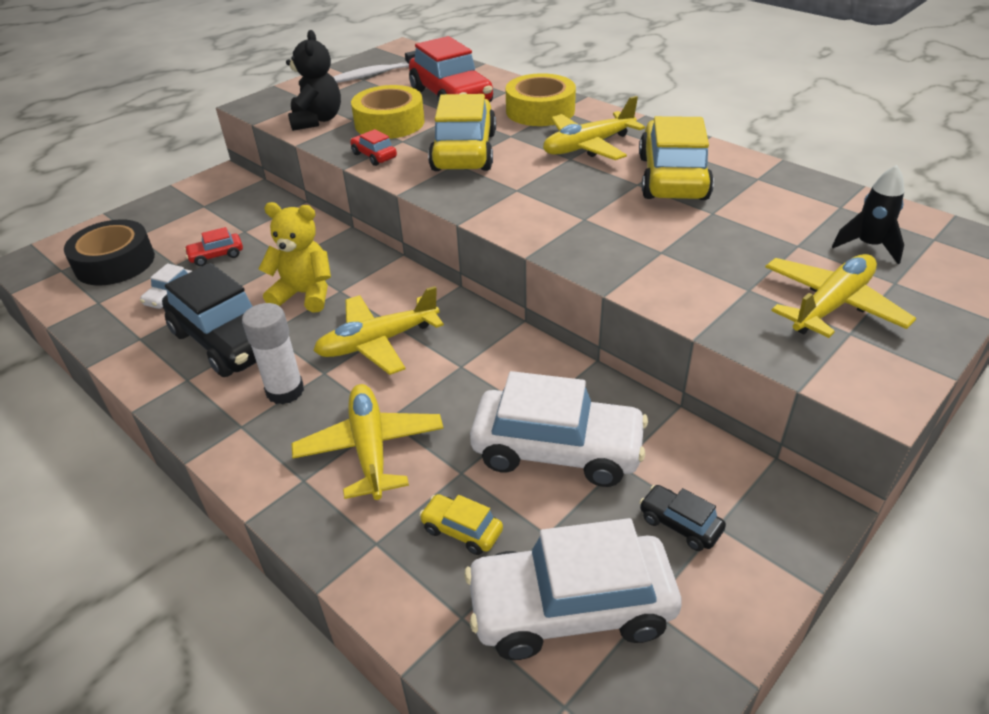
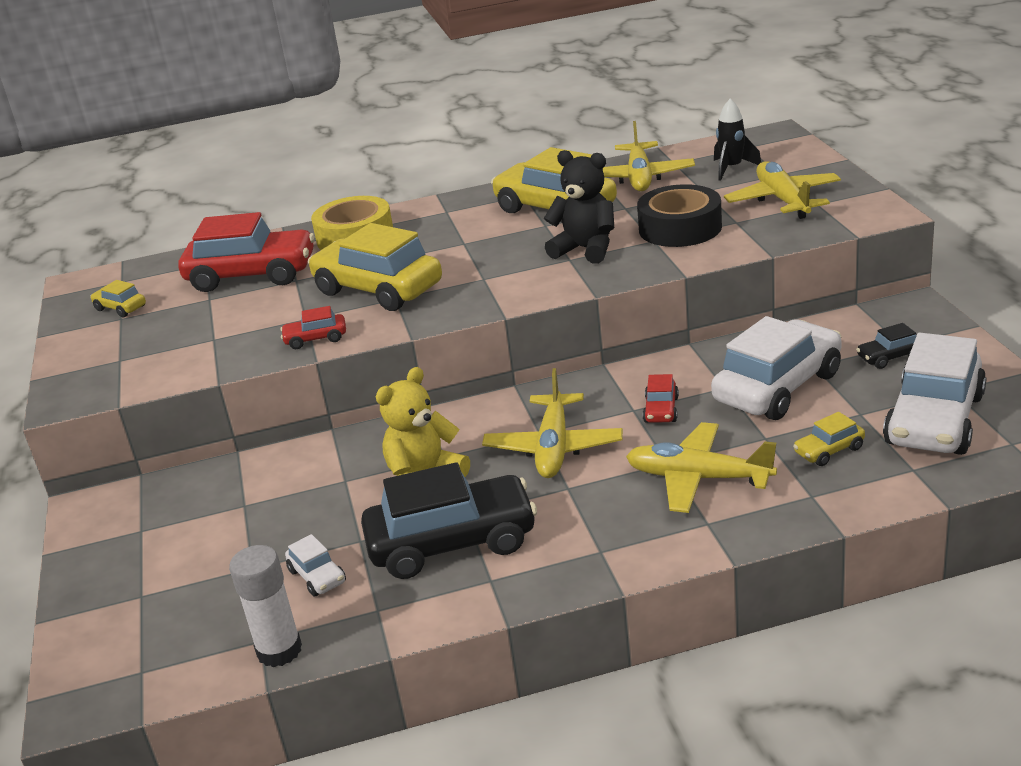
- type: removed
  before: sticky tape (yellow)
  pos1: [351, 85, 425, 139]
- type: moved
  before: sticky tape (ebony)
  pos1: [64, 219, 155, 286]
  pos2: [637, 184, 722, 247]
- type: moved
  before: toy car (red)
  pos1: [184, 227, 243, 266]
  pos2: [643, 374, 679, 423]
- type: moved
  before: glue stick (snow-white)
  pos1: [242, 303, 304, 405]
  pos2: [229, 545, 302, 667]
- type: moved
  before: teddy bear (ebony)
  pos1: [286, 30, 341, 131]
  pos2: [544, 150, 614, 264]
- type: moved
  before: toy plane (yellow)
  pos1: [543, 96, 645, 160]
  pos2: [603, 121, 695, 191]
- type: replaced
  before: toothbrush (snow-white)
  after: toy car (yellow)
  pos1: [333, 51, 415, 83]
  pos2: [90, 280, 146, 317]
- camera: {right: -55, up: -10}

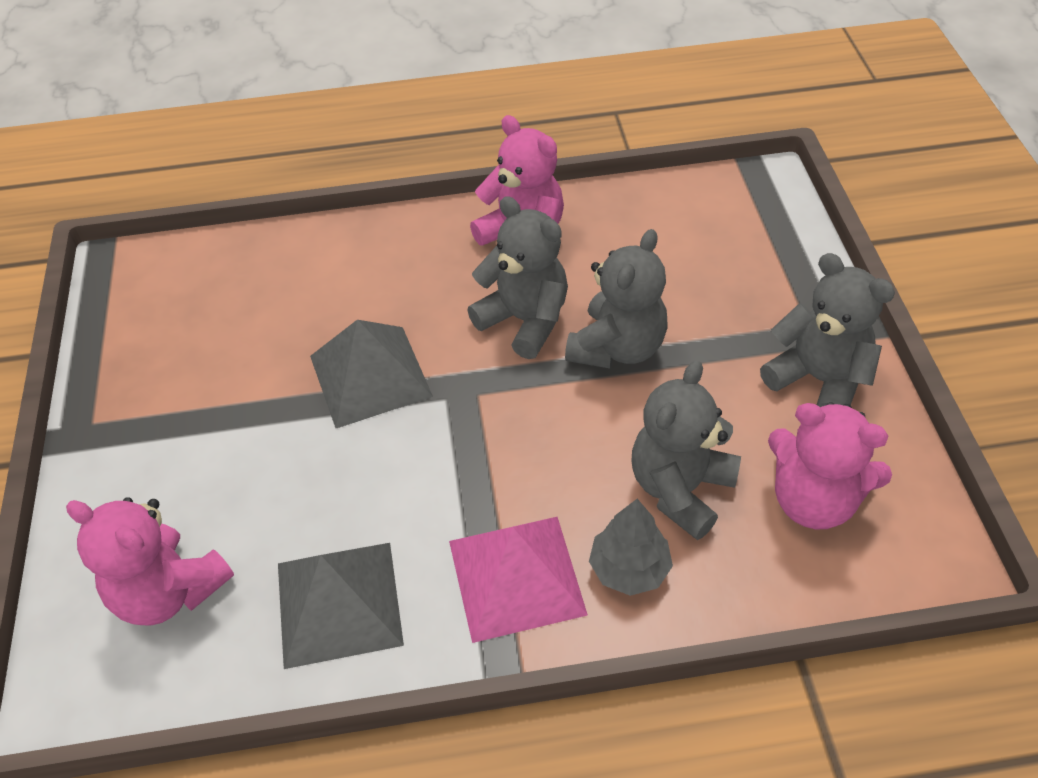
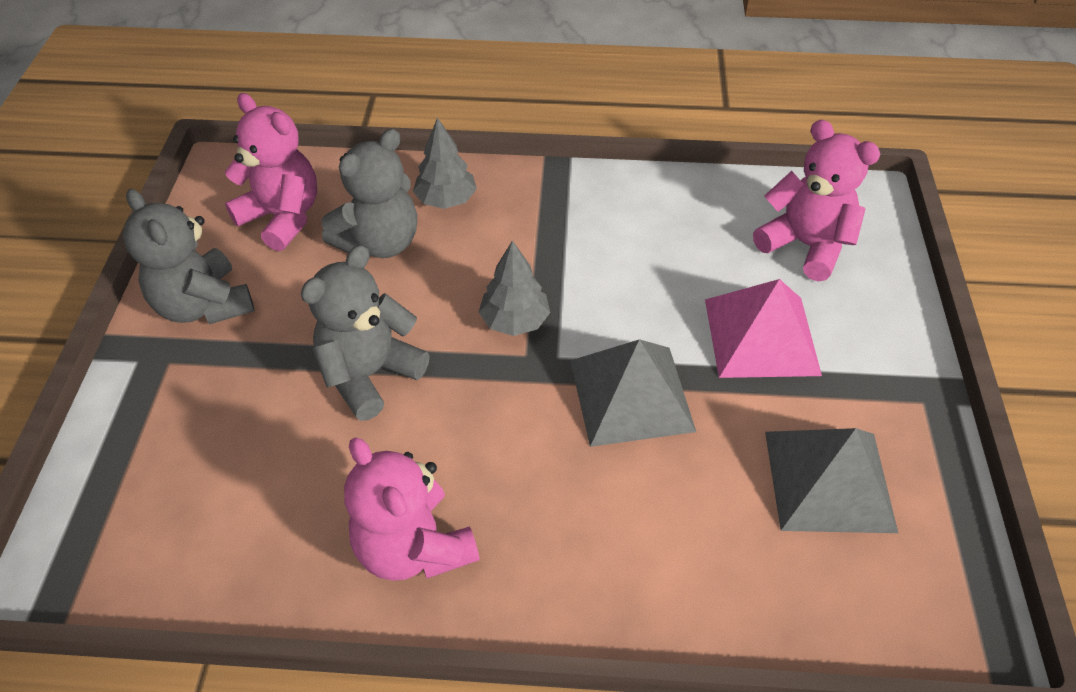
- type: removed
  before: teddy bear (grey)
  pos1: [467, 196, 568, 359]
- type: added
  after: toy tree (grey)
  pos2: [479, 240, 550, 336]
- type: moved
  before: pyramid shape (grey)
  pos1: [278, 543, 404, 669]
  pos2: [765, 428, 898, 533]
- type: moved
  before: pyramid shape (rose-pink)
  pos1: [449, 517, 588, 643]
  pos2: [705, 279, 822, 378]
- camera: {right: -170, up: 0}

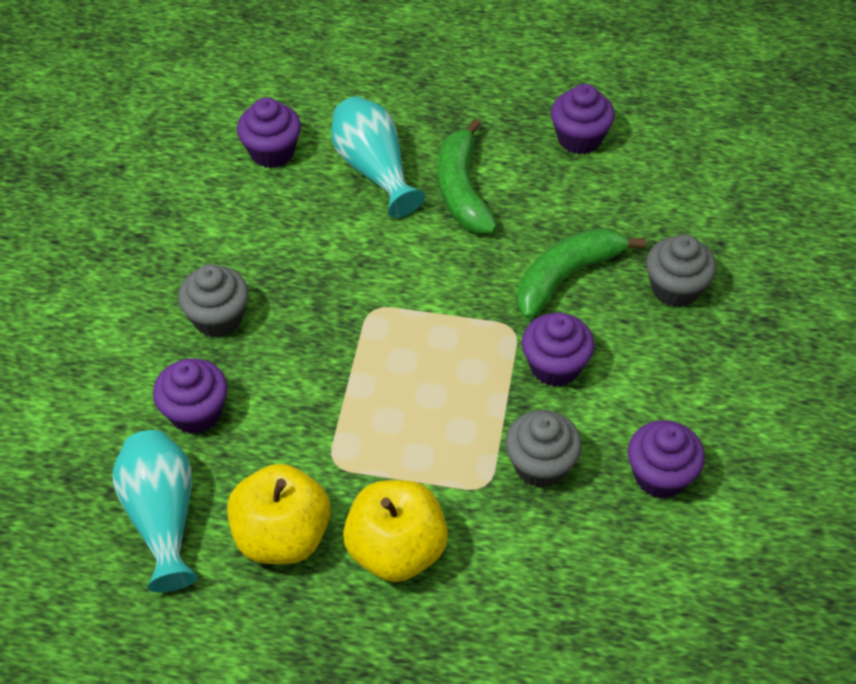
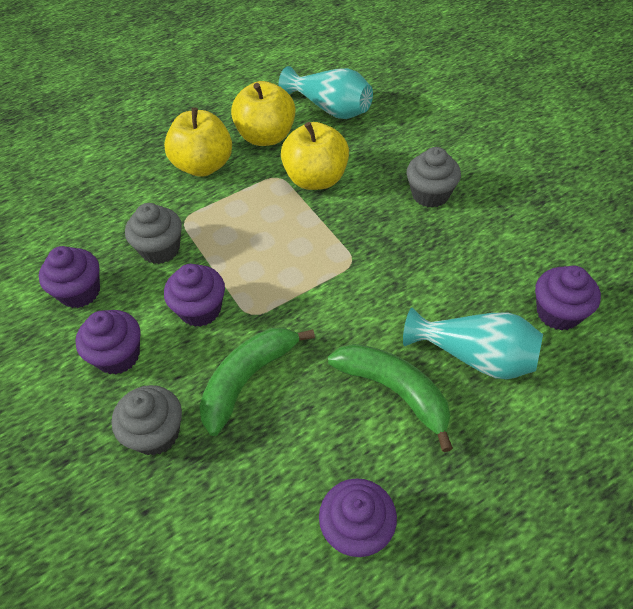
- type: added
  after: apple (yellow)
  pos2: [281, 122, 349, 190]
- type: moved
  before: fairy cake (royal purple)
  pos1: [153, 358, 228, 434]
  pos2: [75, 310, 141, 375]
- type: turned
  before: banana (leaf-green)
  pos1: [517, 228, 646, 319]
  pos2: [199, 328, 315, 436]
  turn: -150
- camera: {right: 140, up: 0}

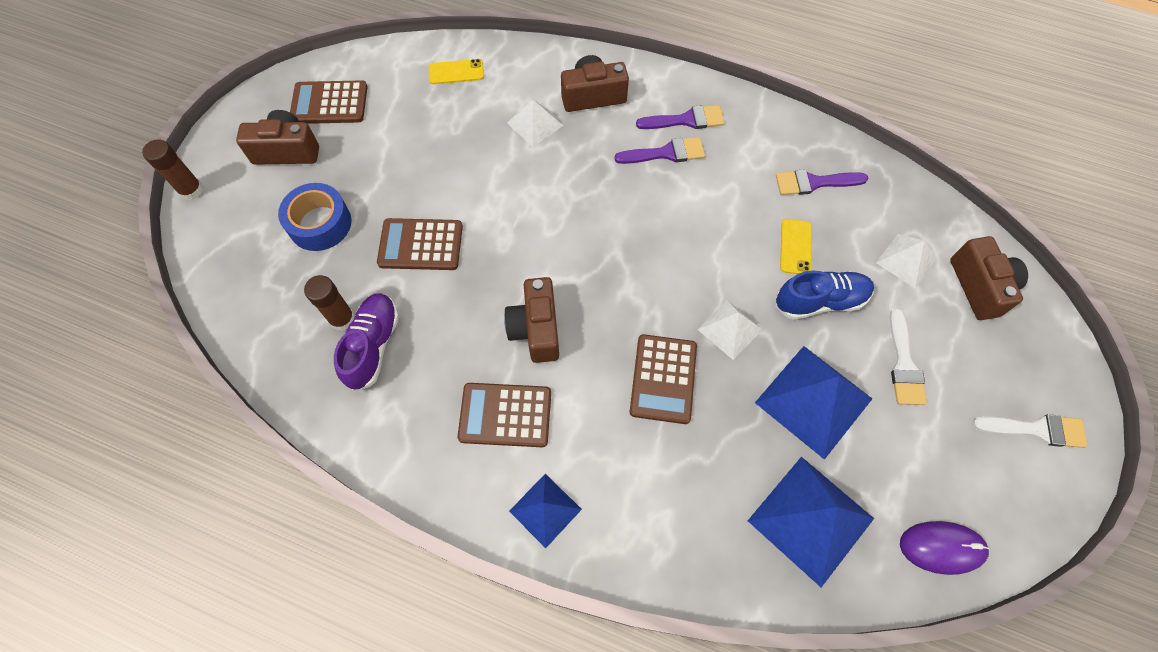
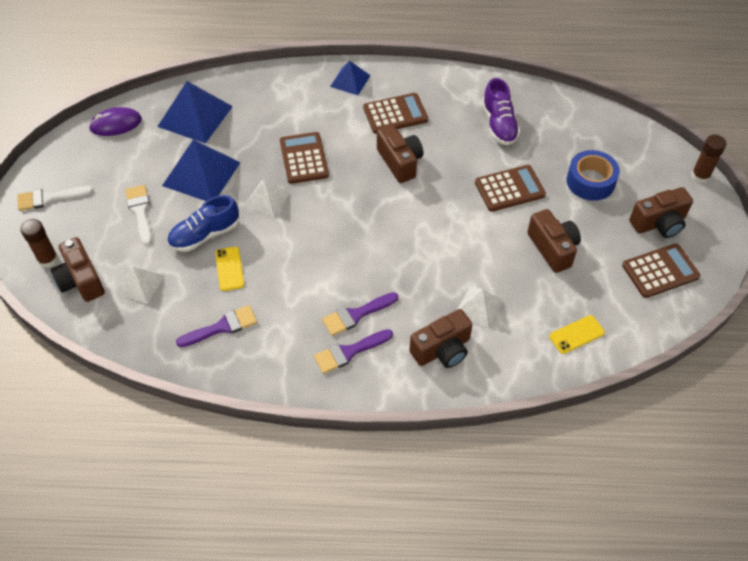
- type: added
  after: photo camera (brown)
  pos2: [527, 209, 581, 273]
- type: moved
  before: glue stick (brown)
  pos1: [304, 275, 355, 331]
  pos2: [21, 219, 58, 268]
- camera: {right: 160, up: -10}

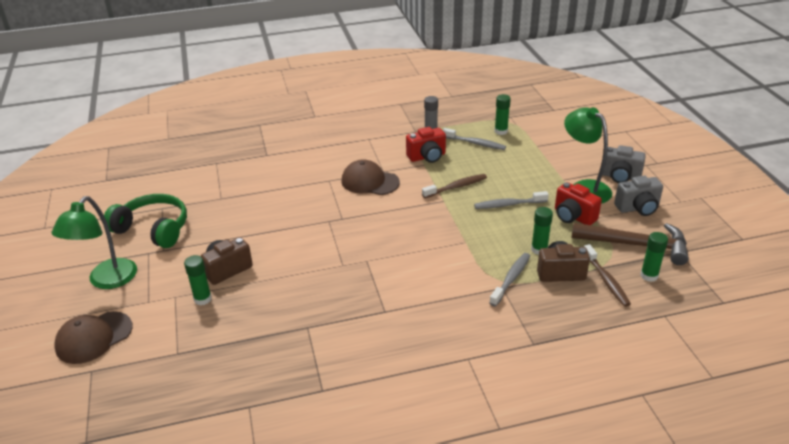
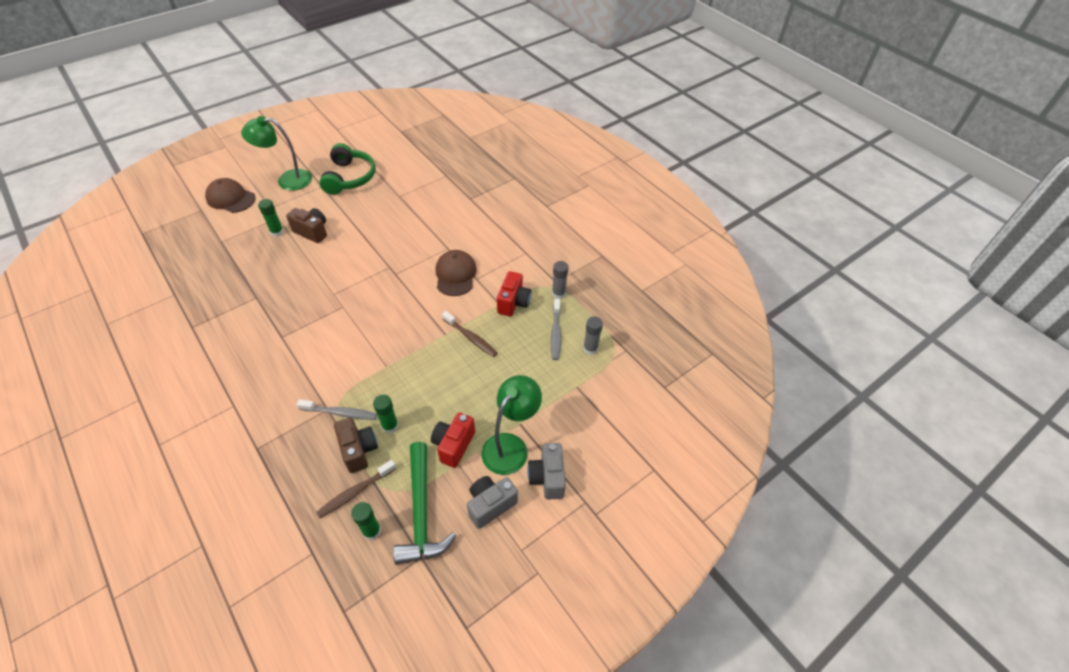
- type: removed
  before: toothbrush (grey)
  pos1: [474, 191, 549, 209]
- type: recoloured
  before: glue stick (leaf-green)
  after: glue stick (grey)
  pos1: [494, 94, 511, 135]
  pos2: [583, 317, 603, 355]
- type: recoloured
  before: claw hammer (brown)
  after: claw hammer (leaf-green)
  pos1: [571, 223, 689, 265]
  pos2: [393, 442, 456, 565]
- type: turned
  before: photo camera (red)
  pos1: [406, 127, 446, 163]
  pos2: [497, 271, 532, 316]
  turn: -120
- type: turned
  before: photo camera (grey)
  pos1: [614, 176, 663, 216]
  pos2: [467, 476, 518, 529]
  turn: 90
- camera: {right: 65, up: 15}

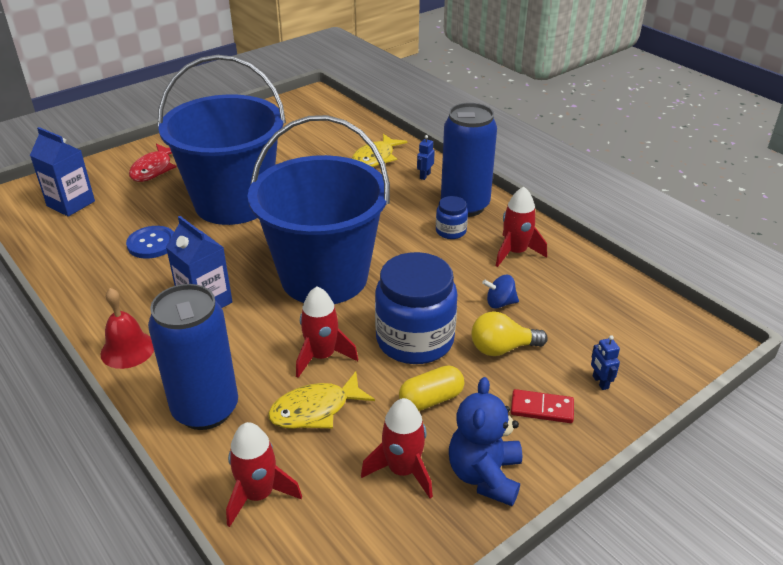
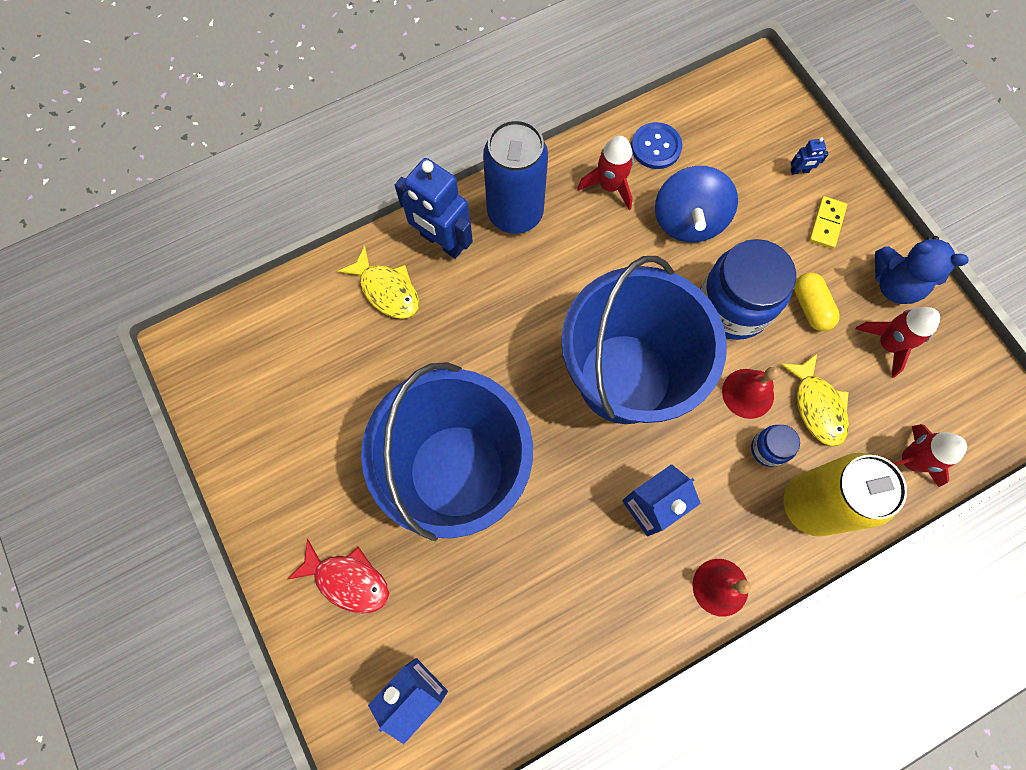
- type: removed
  before: light bulb (yellow)
  pos1: [472, 311, 548, 356]
- type: moved
  before: sewing button (cobalt)
  pos1: [126, 226, 174, 259]
  pos2: [631, 122, 682, 169]
- type: moved
  before: jam jar (cobalt)
  pos1: [436, 196, 468, 239]
  pos2: [751, 425, 800, 467]
- type: replaced
  before: toy rocket (red)
  after: school bell (red)
  pos1: [296, 286, 358, 378]
  pos2: [722, 367, 779, 419]
- type: recoloured
  before: soda can (cobalt)
  after: soda can (yellow)
  pos1: [148, 284, 238, 430]
  pos2: [784, 453, 907, 537]
- type: recoloured
  before: domino (red)
  after: domino (yellow)
  pos1: [511, 389, 574, 423]
  pos2: [809, 196, 847, 249]
- type: resized
  before: robot (cobalt)
  pos1: [417, 135, 435, 180]
  pos2: [395, 158, 473, 259]
  scale: 2.45
- type: resized
  before: whirligig (cobalt)
  pos1: [482, 275, 519, 309]
  pos2: [655, 166, 738, 242]
  scale: 2.14
- camera: {right: -80, up: 35}

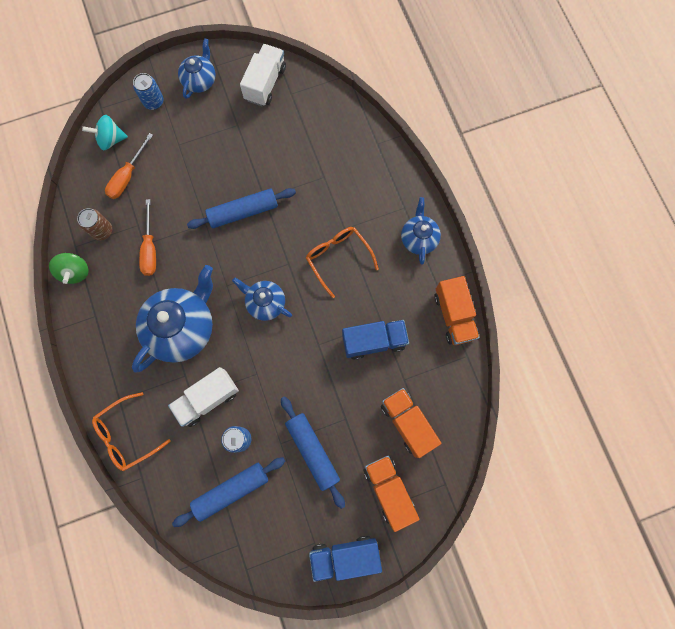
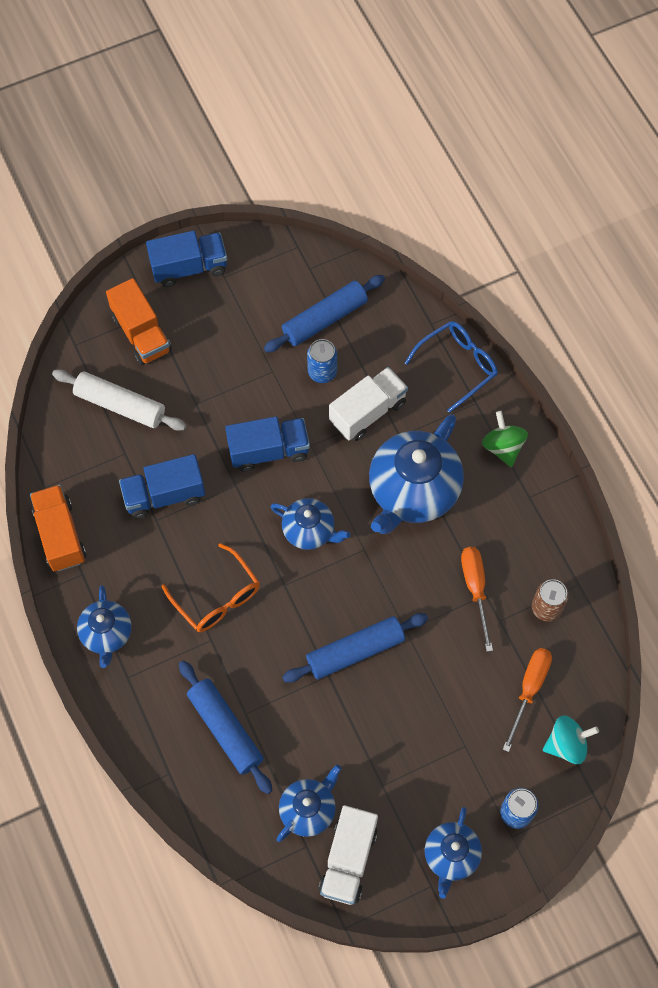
- type: added
  after: lorry (cobalt)
  pos2: [226, 417, 310, 472]
- type: added
  after: teapot (cobalt)
  pos2: [276, 765, 341, 842]
- type: moved
  before: whirligig (leaf-green)
  pos1: [49, 253, 89, 284]
  pos2: [482, 411, 528, 467]
- type: moved
  before: dough roller (cobalt)
  pos1: [281, 396, 345, 509]
  pos2: [179, 660, 273, 794]
- type: replaced
  before: lorry (bright orange)
  after: dough roller (snow-white)
  pos1: [381, 388, 441, 458]
  pos2: [52, 369, 186, 431]
- type: recoloured
  before: eyeglasses (bright orange)
  after: eyeglasses (cobalt)
  pos1: [92, 392, 171, 471]
  pos2: [405, 321, 498, 413]
- camera: {right: 175, up: -10}

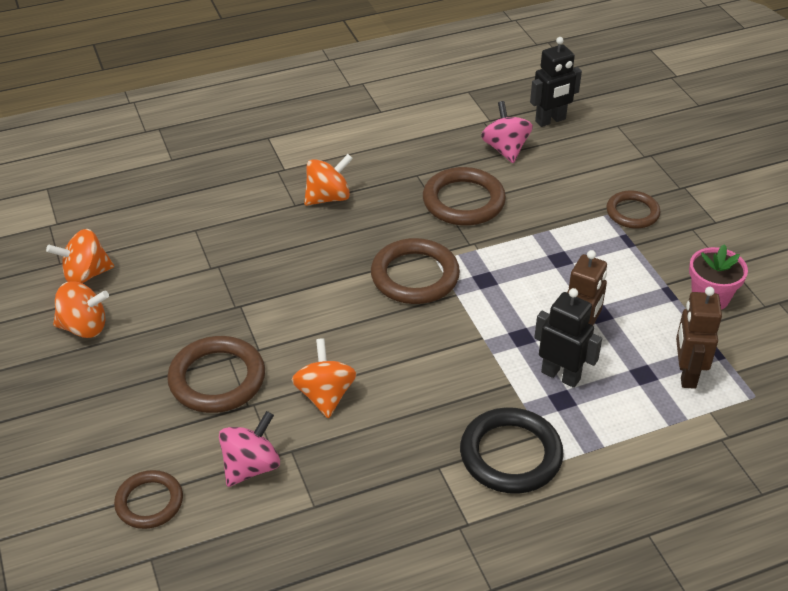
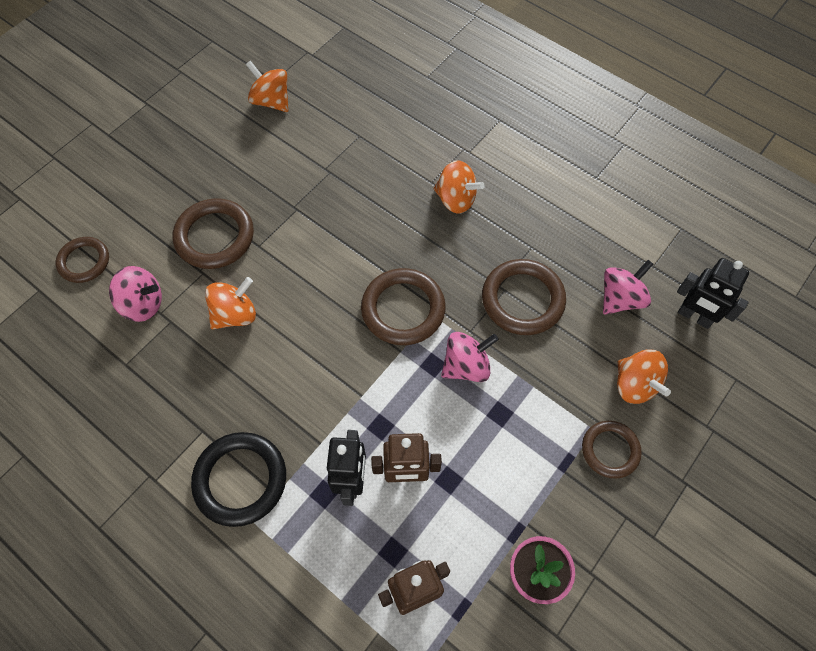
- type: added
  after: whirligig (rose-pink)
  pos2: [441, 332, 499, 382]
- type: moved
  before: whirligig (bright orange)
  pos1: [53, 281, 109, 338]
  pos2: [617, 349, 671, 404]
- camera: {right: 60, up: 20}

